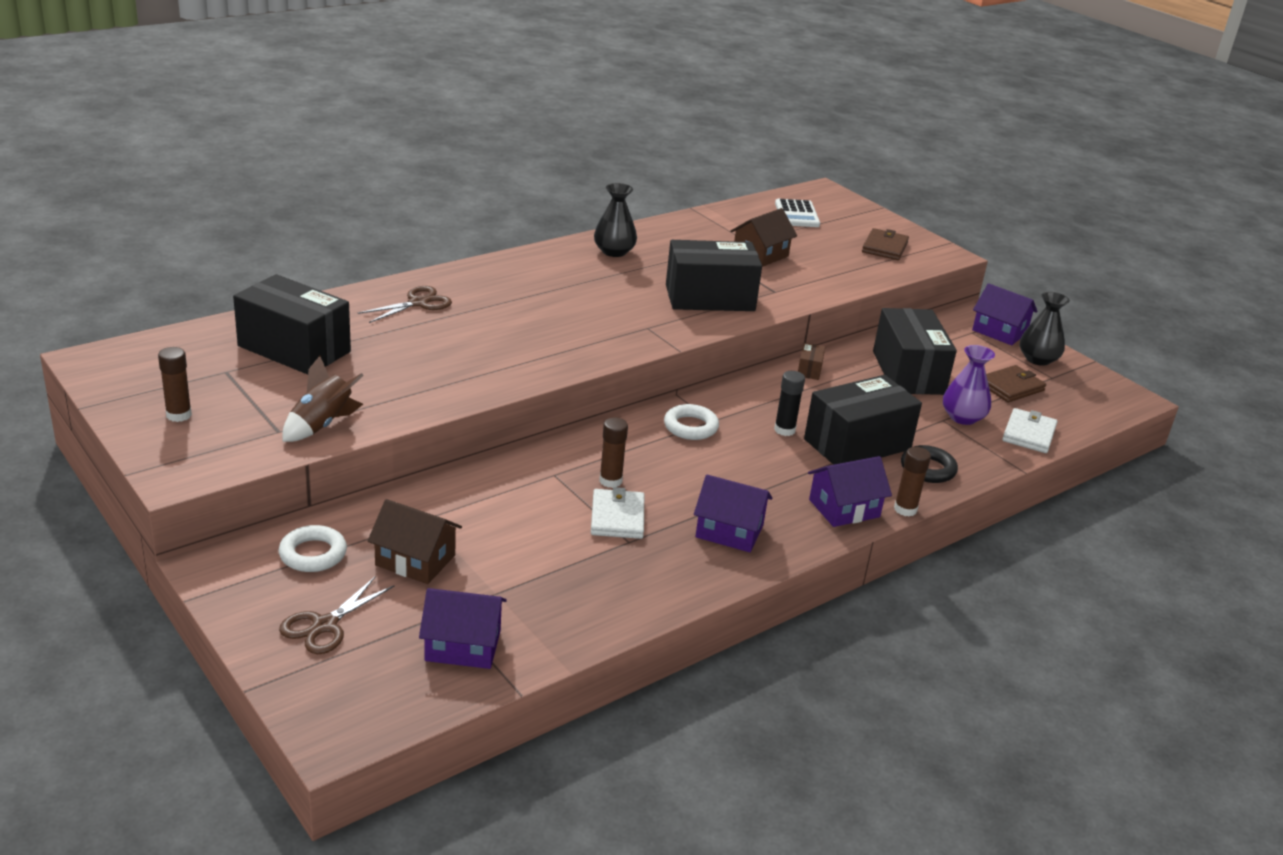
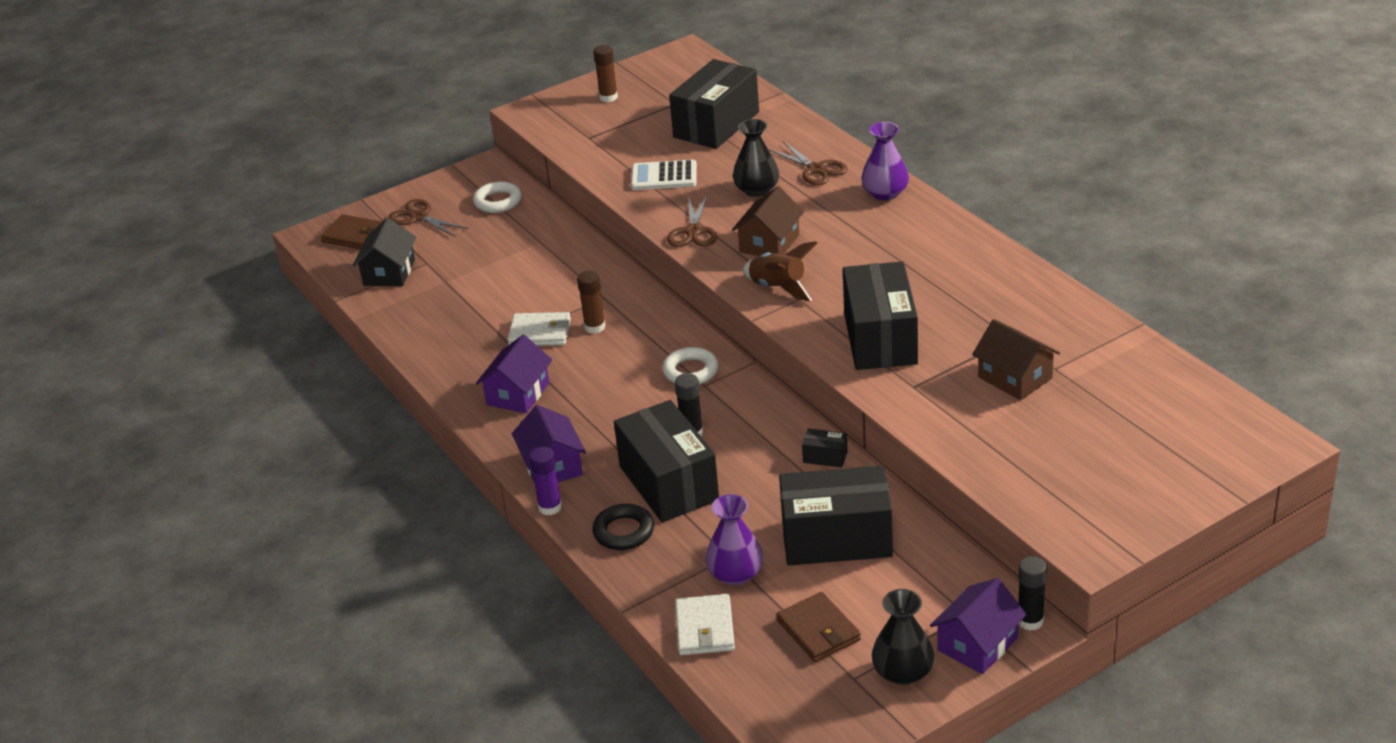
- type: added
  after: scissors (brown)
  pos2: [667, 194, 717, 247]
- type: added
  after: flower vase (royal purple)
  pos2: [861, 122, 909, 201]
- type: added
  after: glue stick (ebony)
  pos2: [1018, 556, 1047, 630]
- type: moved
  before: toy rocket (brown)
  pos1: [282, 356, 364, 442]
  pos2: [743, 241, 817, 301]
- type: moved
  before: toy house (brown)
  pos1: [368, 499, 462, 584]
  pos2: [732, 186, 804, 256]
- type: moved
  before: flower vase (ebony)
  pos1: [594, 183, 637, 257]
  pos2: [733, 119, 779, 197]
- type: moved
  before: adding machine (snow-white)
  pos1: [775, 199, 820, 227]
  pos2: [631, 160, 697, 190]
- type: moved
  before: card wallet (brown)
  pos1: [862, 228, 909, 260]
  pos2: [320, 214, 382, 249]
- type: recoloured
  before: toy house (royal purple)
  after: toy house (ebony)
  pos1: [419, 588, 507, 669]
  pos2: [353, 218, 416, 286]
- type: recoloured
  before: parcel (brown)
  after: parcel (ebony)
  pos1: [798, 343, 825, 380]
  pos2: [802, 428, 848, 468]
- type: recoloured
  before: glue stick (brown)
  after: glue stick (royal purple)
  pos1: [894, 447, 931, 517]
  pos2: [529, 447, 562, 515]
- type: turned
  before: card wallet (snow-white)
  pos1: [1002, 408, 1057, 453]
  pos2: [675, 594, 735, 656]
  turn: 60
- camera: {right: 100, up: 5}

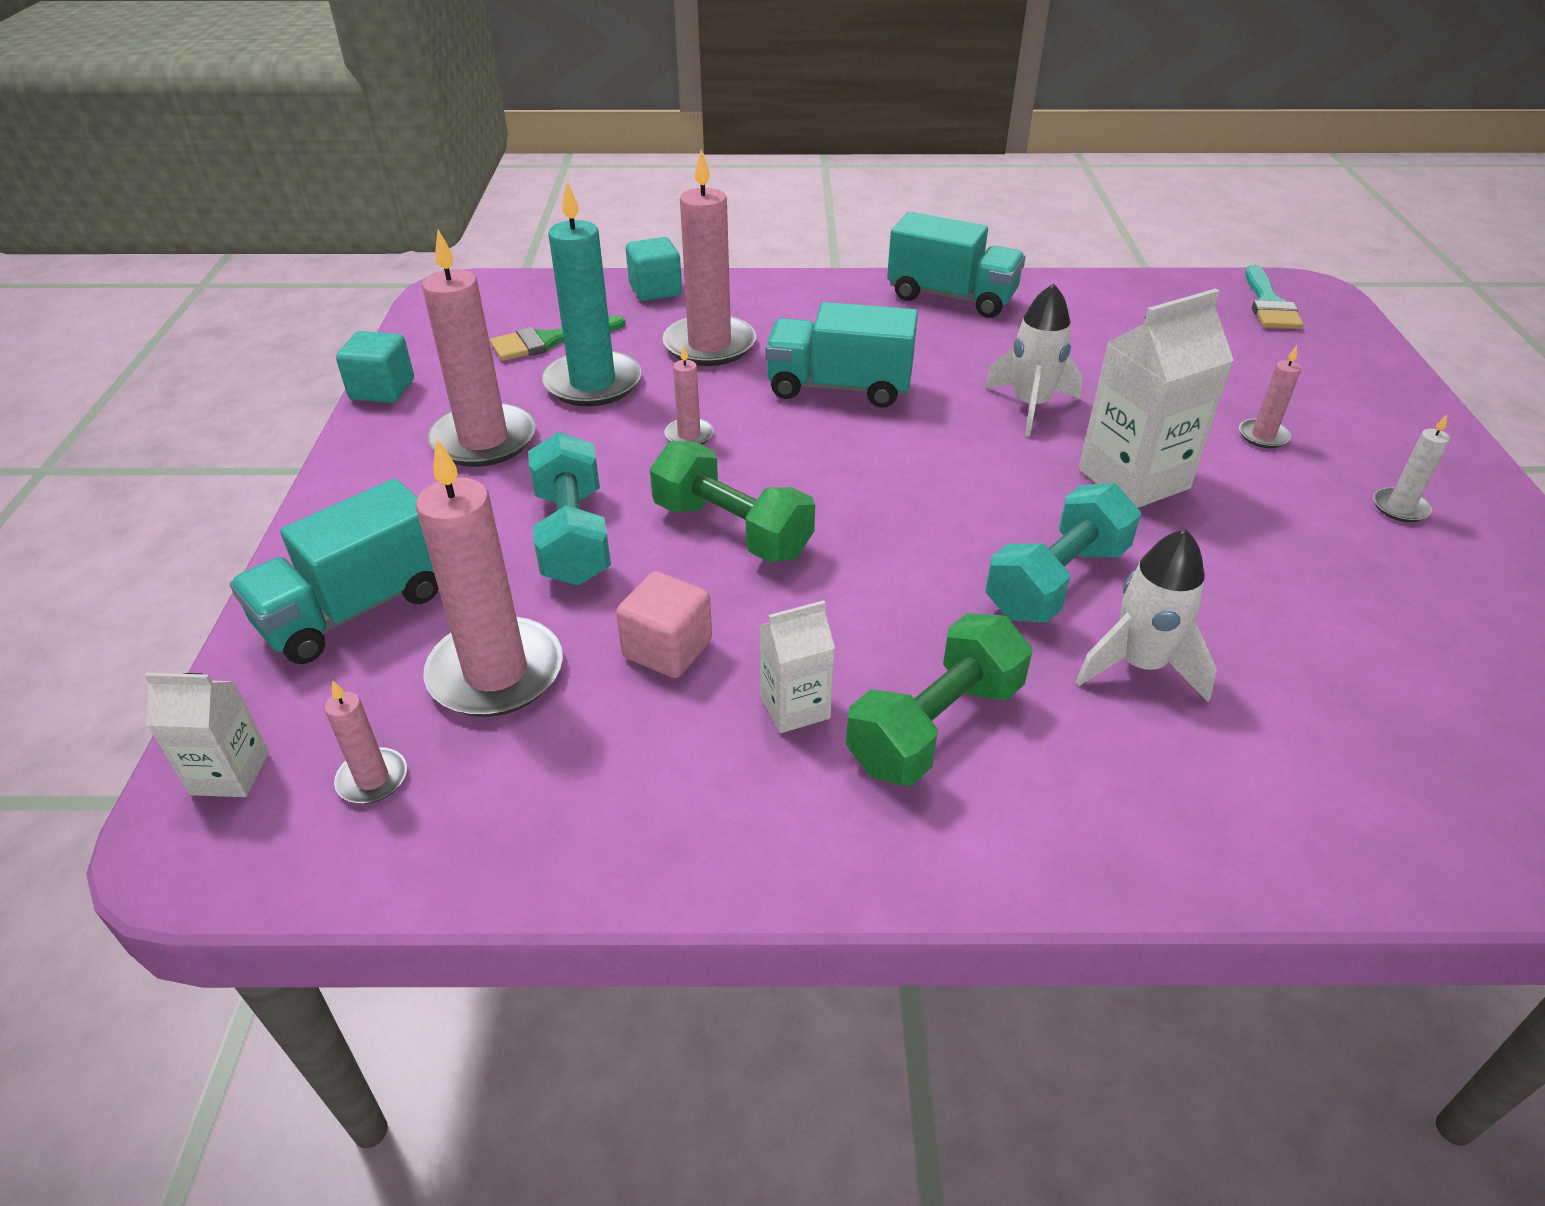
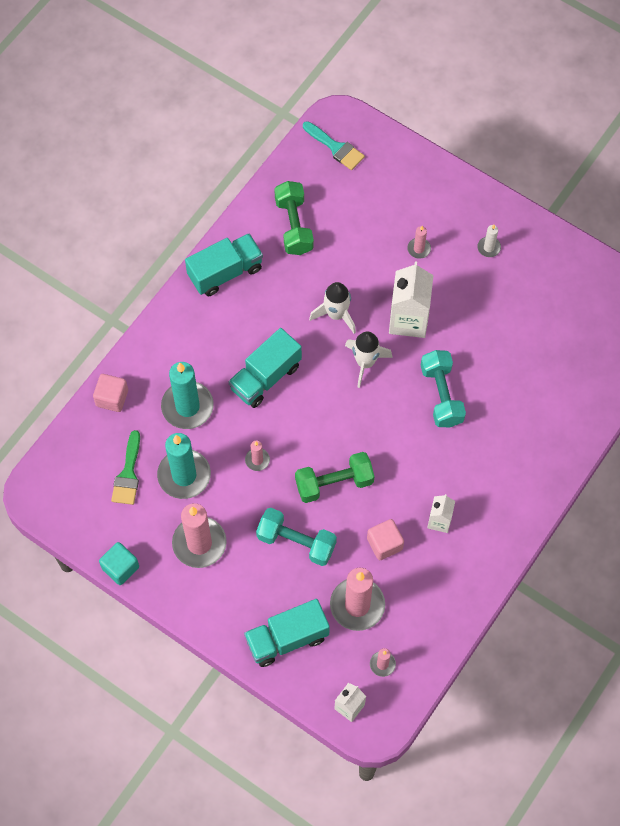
- type: moved
  before: dumbbell (leaf-green)
  pos1: [846, 613, 1032, 786]
  pos2: [274, 181, 314, 255]
- type: moved
  before: toy rocket (snow-white)
  pos1: [1076, 529, 1217, 702]
  pos2: [345, 331, 393, 388]
- type: recoloured
  before: cube (turquoise)
  after: cube (rose-pink)
  pos1: [626, 237, 682, 301]
  pos2: [93, 374, 128, 412]
- type: recoloured
  before: candle (rose-pink)
  after: candle (turquoise)
  pos1: [662, 150, 756, 366]
  pos2: [161, 362, 214, 429]
- type: turned
  before: lorry (turquoise)
  pos1: [230, 478, 439, 664]
  pos2: [244, 599, 330, 667]
  turn: 75
- camera: {right: -55, up: 25}

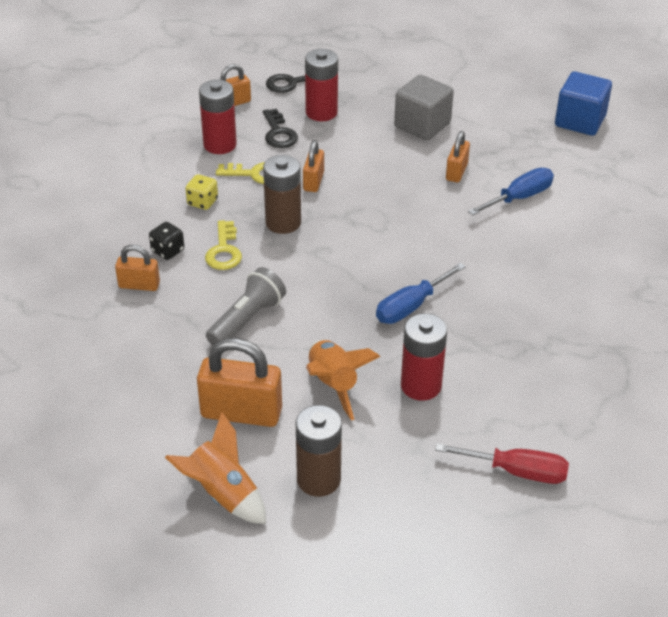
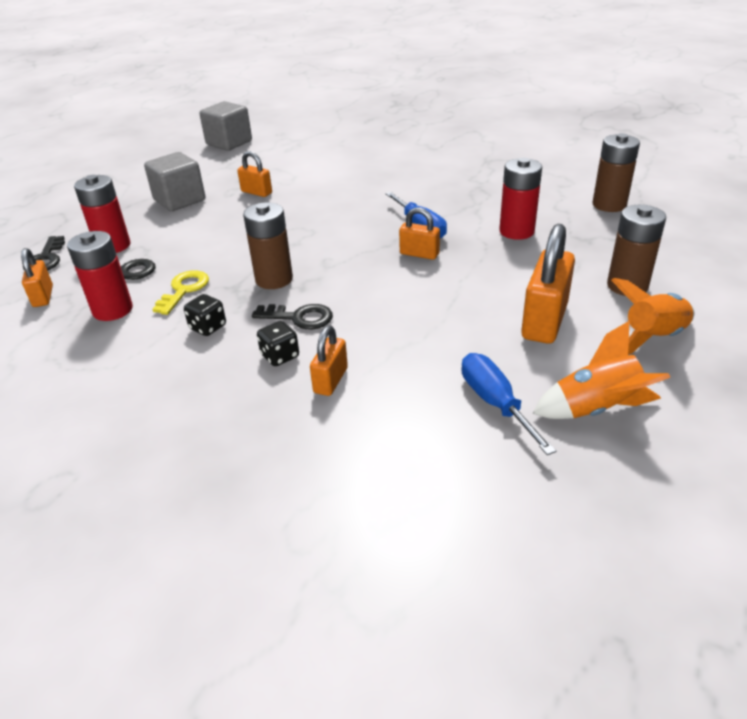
- type: removed
  before: flashlight (grey)
  pos1: [206, 267, 286, 345]
- type: moved
  before: padlock (bright orange)
  pos1: [303, 140, 324, 192]
  pos2: [399, 207, 440, 260]
- type: moved
  before: toy rocket (bright orange)
  pos1: [306, 340, 380, 420]
  pos2: [533, 321, 670, 419]
- type: moved
  before: screwdriver (cobalt)
  pos1: [468, 168, 554, 215]
  pos2: [461, 353, 556, 455]
- type: replaced
  before: screwdriver (red)
  after: power cell (brown)
  pos1: [435, 443, 569, 484]
  pos2: [593, 133, 640, 212]
- type: recoloured
  before: dice (yellow)
  after: dice (ebony)
  pos1: [185, 174, 218, 210]
  pos2: [184, 294, 226, 336]
- type: recoloured
  before: key (yellow)
  after: key (ebony)
  pos1: [205, 220, 242, 270]
  pos2: [252, 304, 333, 329]
- type: recoloured
  before: cube (cobalt)
  after: cube (grey)
  pos1: [555, 71, 612, 136]
  pos2: [200, 101, 252, 151]
- camera: {right: -75, up: -5}

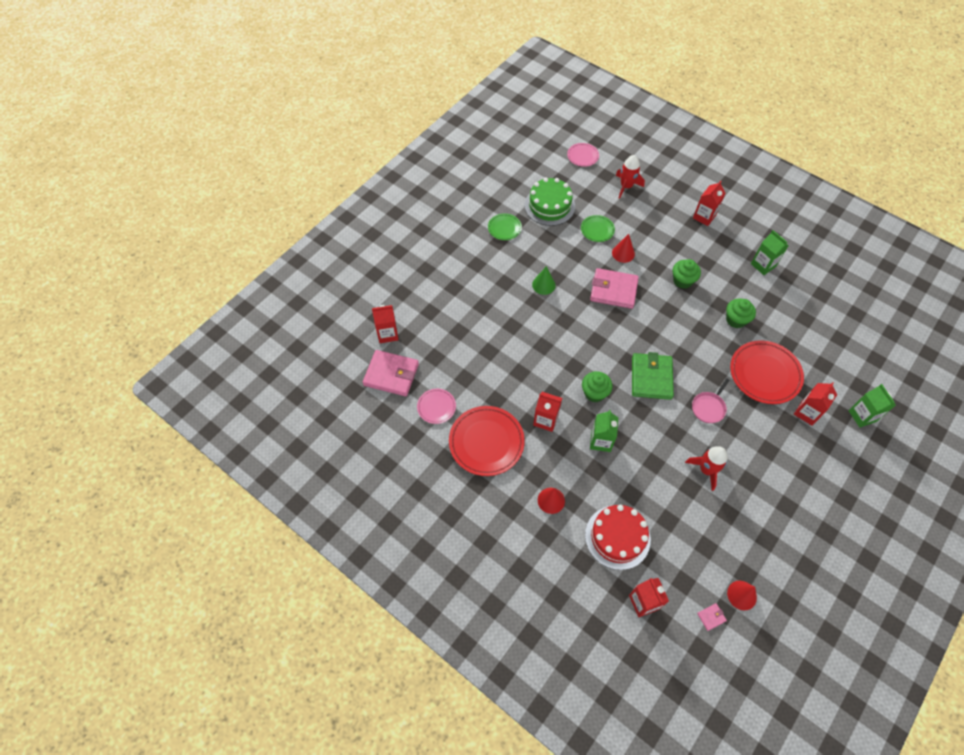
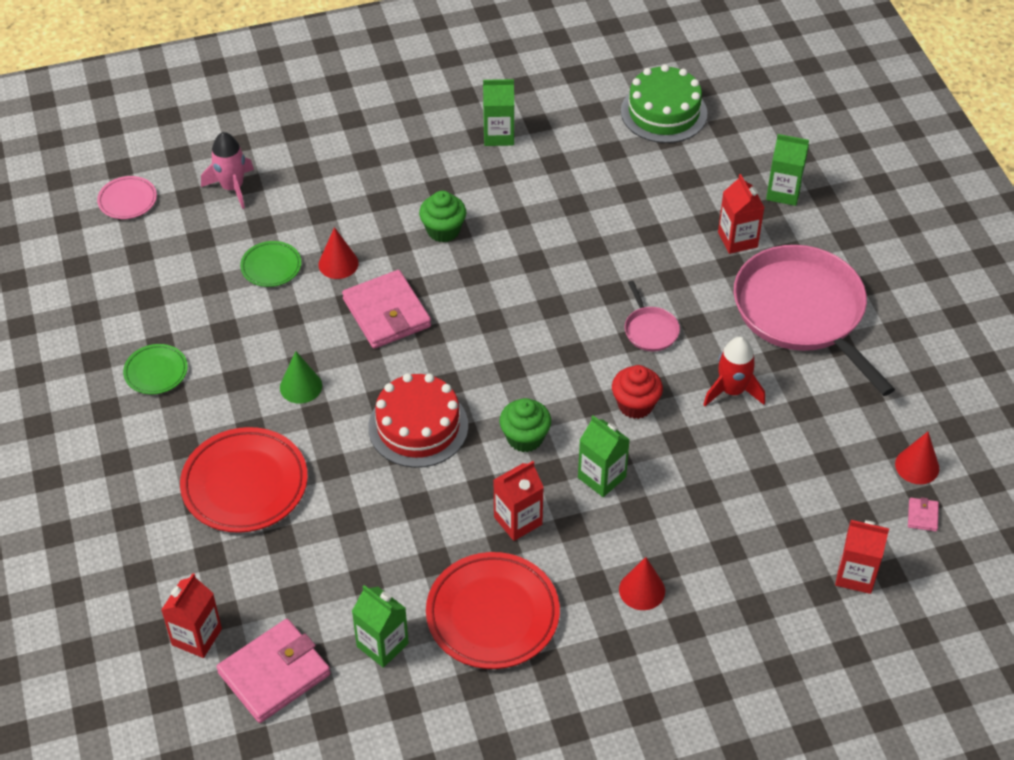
- type: removed
  before: card wallet (leaf-green)
  pos1: [632, 352, 674, 400]
- type: removed
  before: carton (red)
  pos1: [693, 181, 726, 226]
- type: removed
  before: fairy cake (leaf-green)
  pos1: [726, 299, 756, 328]
- type: added
  after: fairy cake (red)
  pos2: [612, 365, 663, 419]
- type: added
  after: frying pan (rose-pink)
  pos2: [734, 245, 895, 396]
- type: moved
  before: layer cake (leaf-green)
  pos1: [525, 178, 575, 226]
  pos2: [621, 64, 707, 143]
- type: moved
  before: layer cake (red)
  pos1: [585, 505, 651, 570]
  pos2: [368, 373, 468, 468]
- type: moved
  before: dinner plate (red)
  pos1: [730, 340, 804, 404]
  pos2: [180, 427, 308, 533]
- type: replaced
  before: dinner plate (rose-pink)
  after: carton (leaf-green)
  pos1: [417, 389, 456, 424]
  pos2: [352, 585, 408, 668]
- type: recoloured
  before: toy rocket (red)
  after: toy rocket (rose-pink)
  pos1: [616, 155, 645, 199]
  pos2: [201, 132, 254, 209]
- type: turned
  before: card wallet (rose-pink)
  pos1: [590, 268, 639, 309]
  pos2: [342, 270, 431, 349]
  turn: -75
- camera: {right: -55, up: -10}

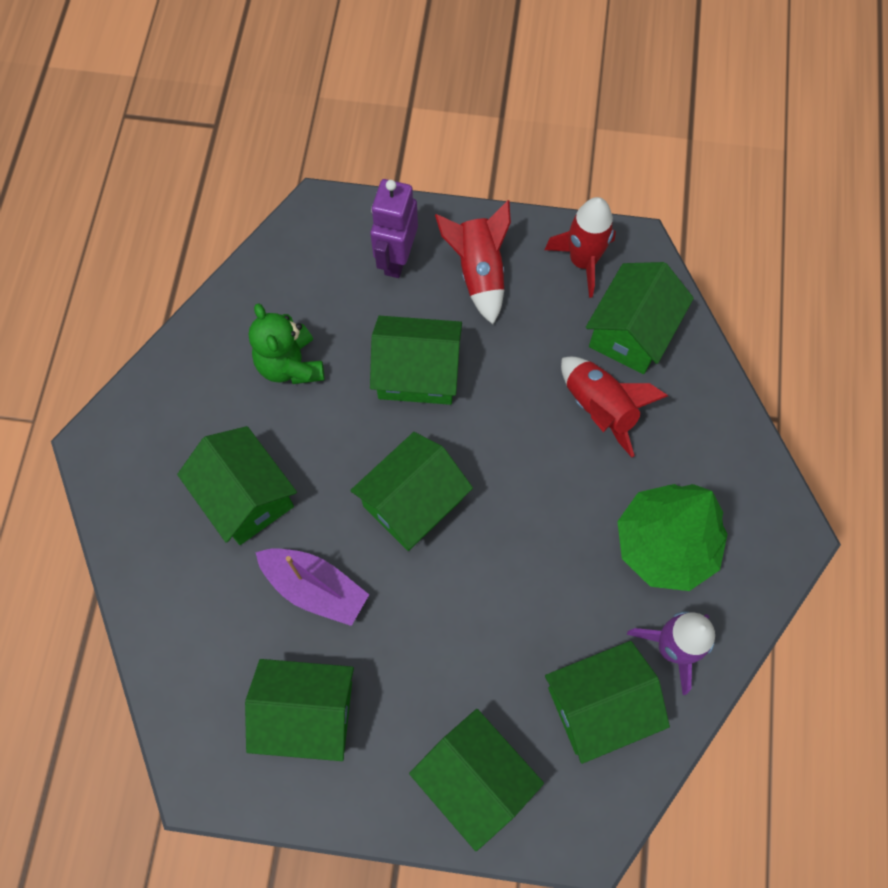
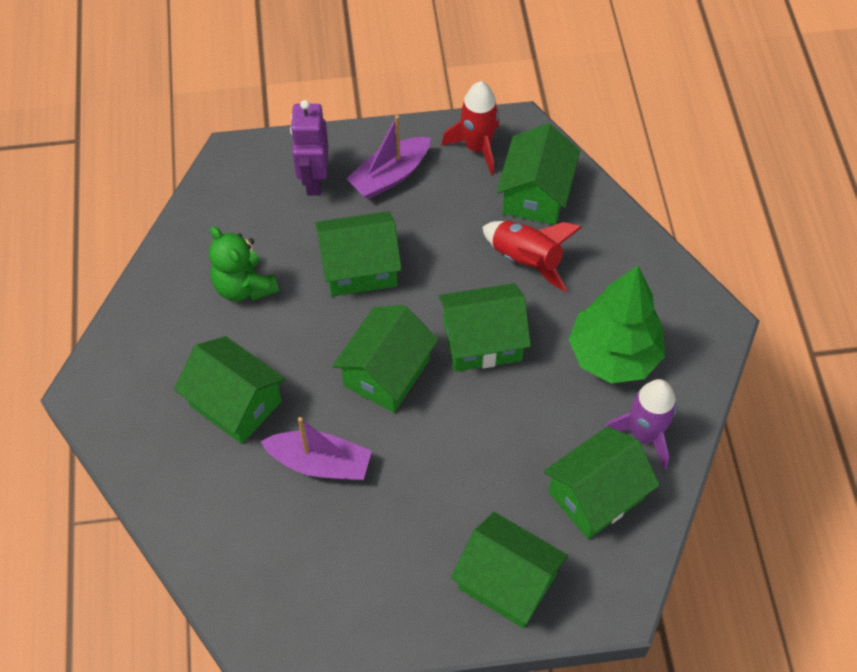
- type: moved
  before: toy house (leaf-green)
  pos1: [245, 659, 354, 761]
  pos2: [439, 283, 531, 372]
- type: replaced
  before: toy rocket (red)
  after: boat (royal purple)
  pos1: [435, 200, 511, 324]
  pos2: [346, 115, 431, 199]
- camera: {right: -15, up: -10}

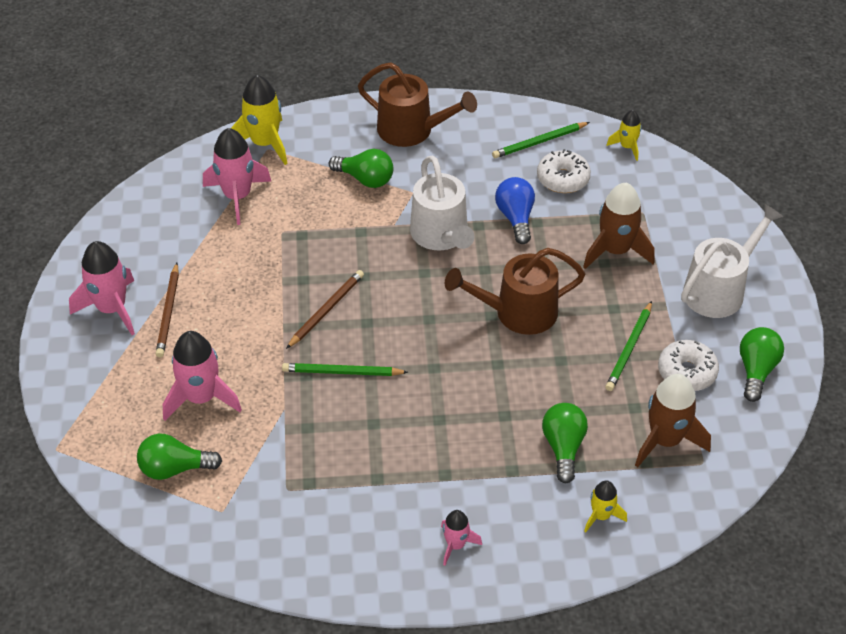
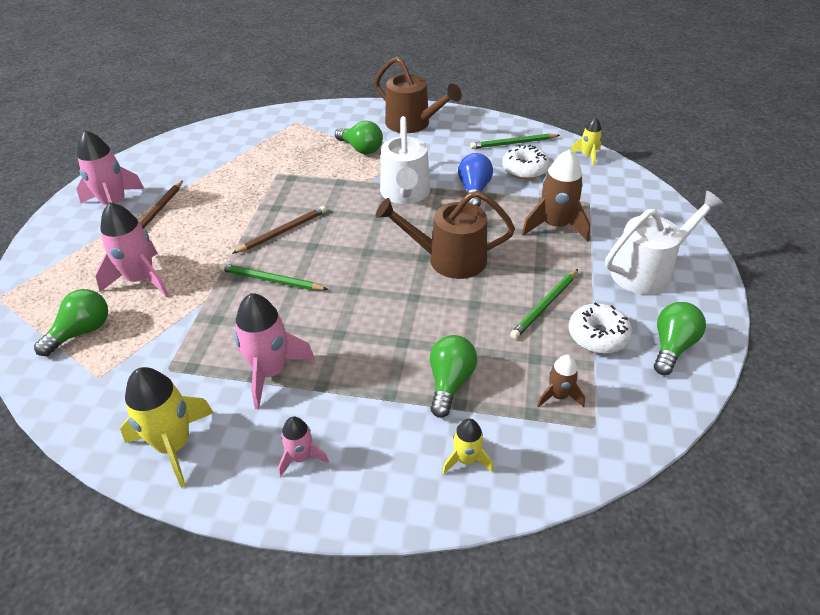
- type: moved
  before: toy rocket (rose-pink)
  pos1: [203, 128, 271, 225]
  pos2: [234, 293, 315, 410]
- type: moved
  before: toy rocket (yellow)
  pos1: [231, 75, 288, 165]
  pos2: [120, 367, 214, 488]
- type: turned
  before: light bulb (leaf-green)
  pos1: [137, 434, 222, 480]
  pos2: [34, 289, 108, 356]
  turn: 120
- type: resized
  before: toy rocket (brown)
  pos1: [635, 374, 711, 467]
  pos2: [537, 354, 585, 408]
  scale: 0.55
- camera: {right: 15, up: -5}

